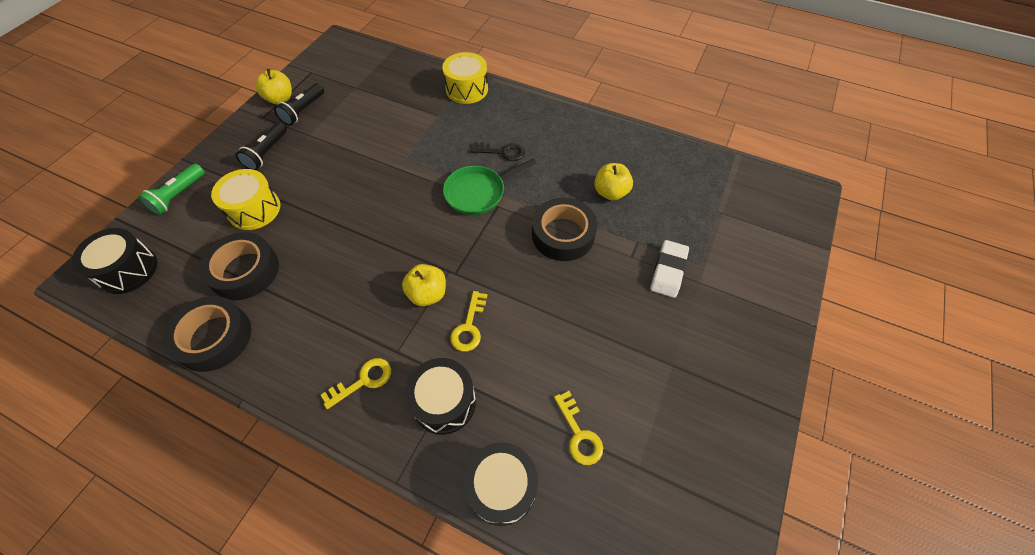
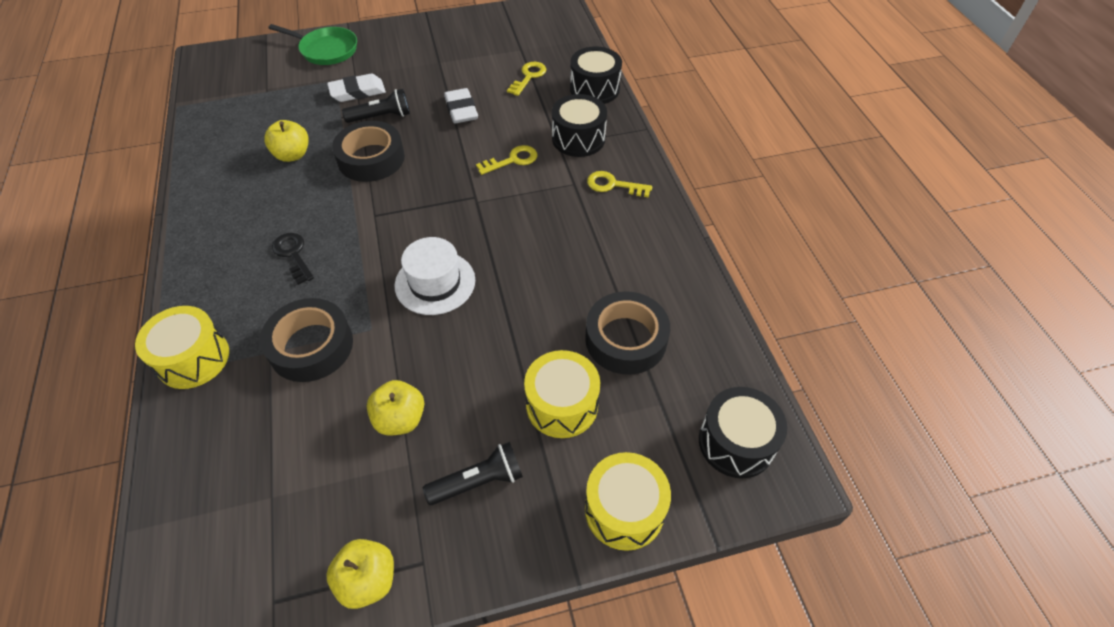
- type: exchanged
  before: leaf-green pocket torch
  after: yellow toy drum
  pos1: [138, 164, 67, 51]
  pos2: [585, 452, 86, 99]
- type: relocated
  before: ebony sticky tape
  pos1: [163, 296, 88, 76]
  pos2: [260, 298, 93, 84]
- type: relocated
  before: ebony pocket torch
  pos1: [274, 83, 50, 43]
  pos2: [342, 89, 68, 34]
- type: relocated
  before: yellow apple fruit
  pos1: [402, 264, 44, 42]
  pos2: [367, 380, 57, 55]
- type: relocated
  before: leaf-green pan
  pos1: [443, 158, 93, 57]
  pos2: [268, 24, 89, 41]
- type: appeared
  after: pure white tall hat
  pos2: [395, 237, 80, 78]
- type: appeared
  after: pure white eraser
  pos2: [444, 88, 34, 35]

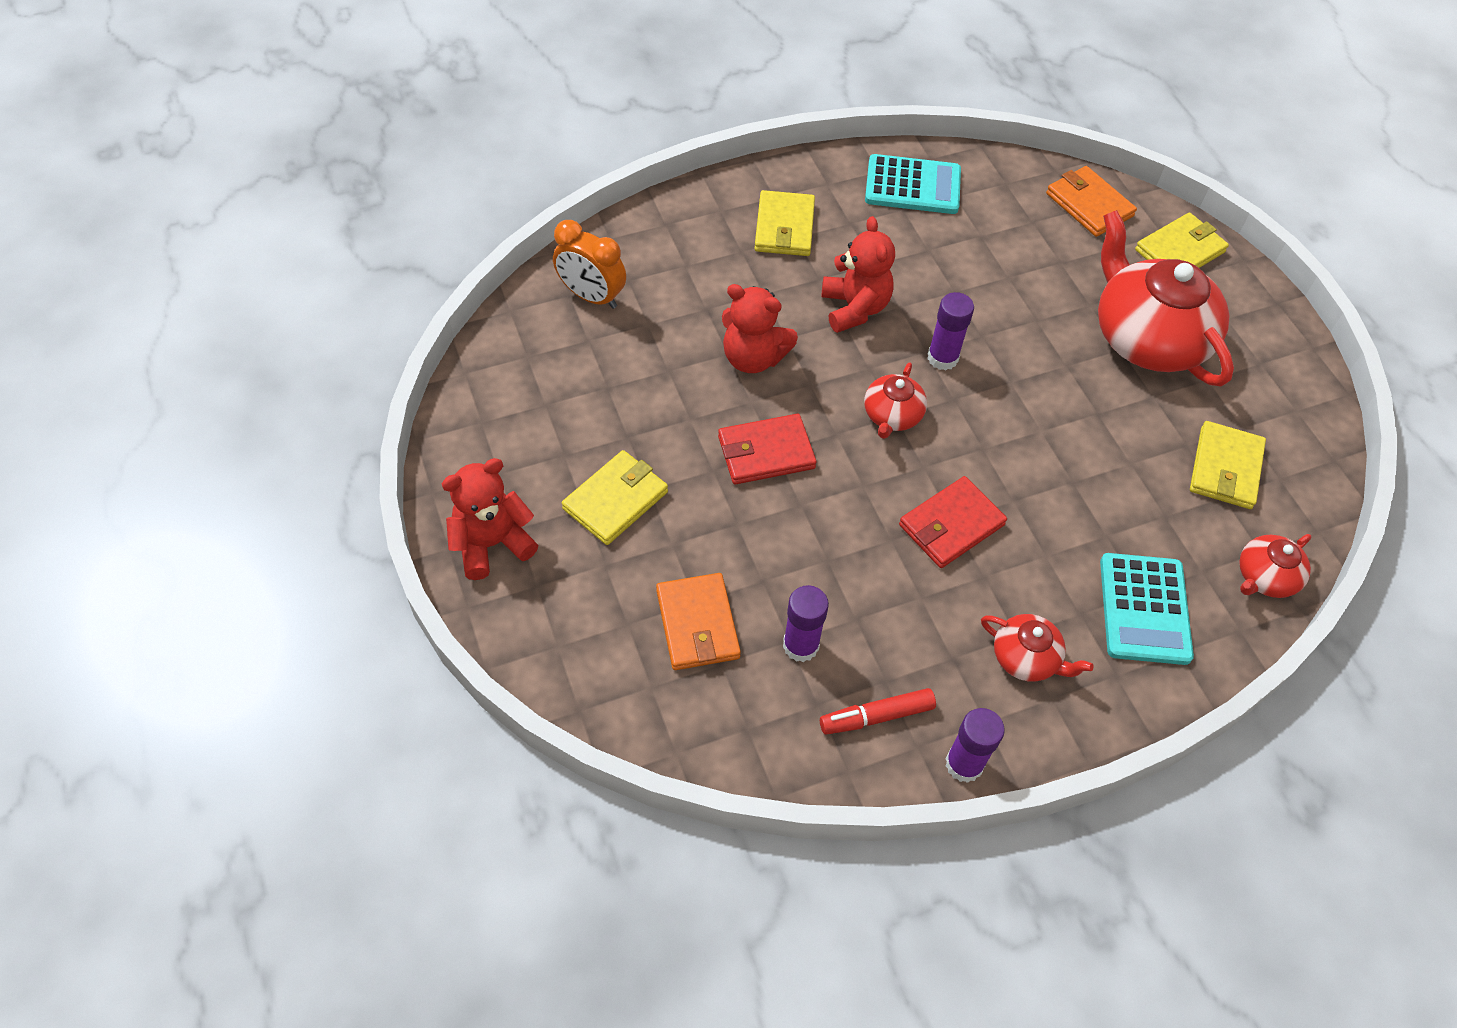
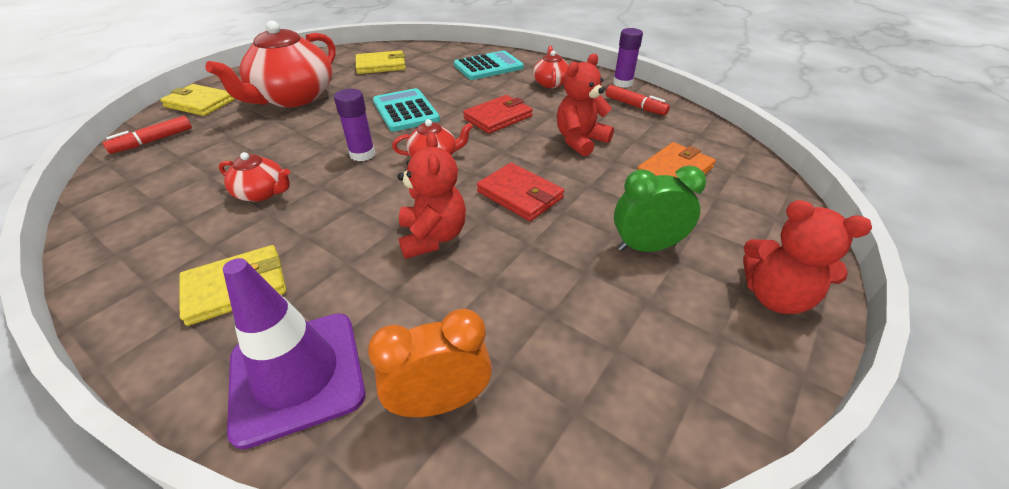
- type: spun
  before: orange bedside clock
  pos1: [553, 220, 73, 89]
  pos2: [368, 309, 124, 108]
  turn: -105
- type: exchanged
  before: yellow billfold
  after: leaf-green bedside clock
  pos1: [562, 450, 106, 95]
  pos2: [614, 166, 92, 86]
- type: missing
  before: royal purple stick of glue
  pos1: [783, 585, 46, 77]
- type: relocated
  before: red stuffed bear
  pos1: [822, 216, 73, 117]
  pos2: [557, 54, 57, 102]
- type: relocated
  before: aqua pocket calculator
  pos1: [865, 154, 96, 60]
  pos2: [373, 88, 67, 44]
- type: spun
  before: red billfold
  pos1: [899, 476, 108, 92]
  pos2: [463, 95, 70, 39]
  turn: -60
- type: exchanged
  before: orange billfold
  after: red marker pen
  pos1: [1046, 166, 91, 71]
  pos2: [102, 116, 90, 38]
- type: relocated
  before: red china teapot
  pos1: [1239, 534, 72, 64]
  pos2: [219, 152, 71, 50]
- type: appeared
  after: royal purple traffic cone
  pos2: [223, 258, 142, 191]

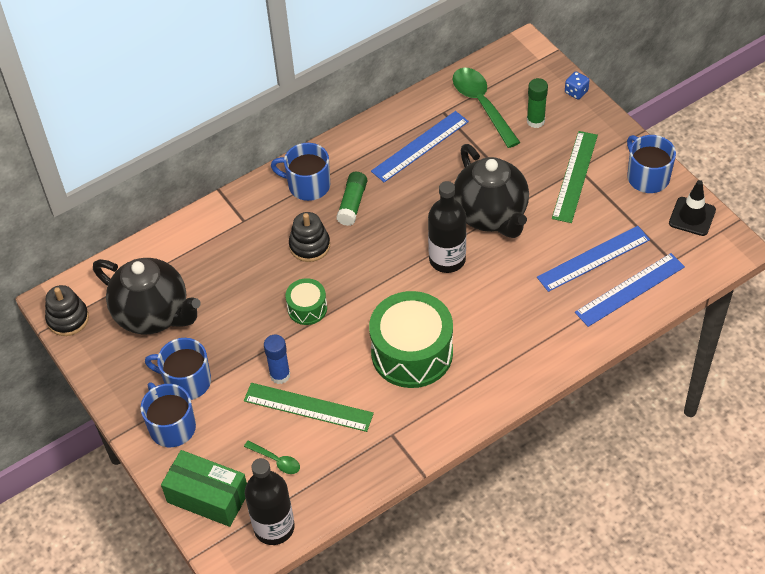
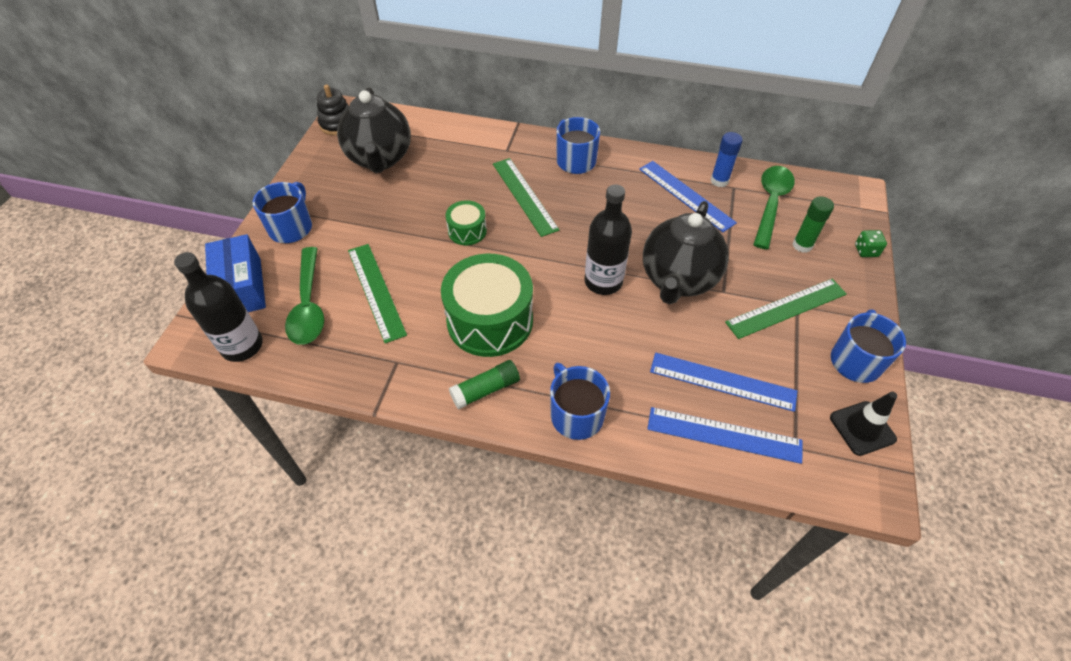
- type: relocated
  before: cobalt mug
  pos1: [145, 338, 66, 62]
  pos2: [550, 363, 60, 77]
- type: colour
  before: leaf-green package
  after: cobalt package
  pos1: [161, 450, 86, 77]
  pos2: [205, 234, 61, 78]
- type: size
  before: leaf-green tablespoon
  pos1: [244, 440, 56, 34]
  pos2: [285, 247, 39, 98]
  scale: 2.02
- type: relocated
  before: cobalt stick of glue
  pos1: [264, 335, 26, 49]
  pos2: [711, 132, 32, 55]
- type: exchanged
  before: ebony stacking rings
  after: leaf-green straightedge
  pos1: [289, 212, 41, 50]
  pos2: [493, 158, 66, 79]
- type: relocated
  before: leaf-green stick of glue
  pos1: [336, 172, 31, 54]
  pos2: [449, 360, 71, 50]
- type: spun
  before: cobalt straightedge
  pos1: [371, 111, 98, 71]
  pos2: [639, 161, 98, 71]
  turn: 45
- type: colour
  before: cobalt dice
  after: leaf-green dice
  pos1: [565, 71, 25, 28]
  pos2: [855, 230, 32, 27]

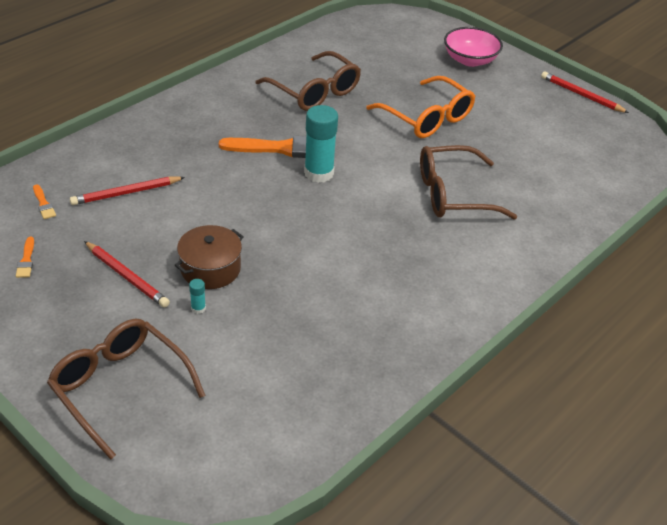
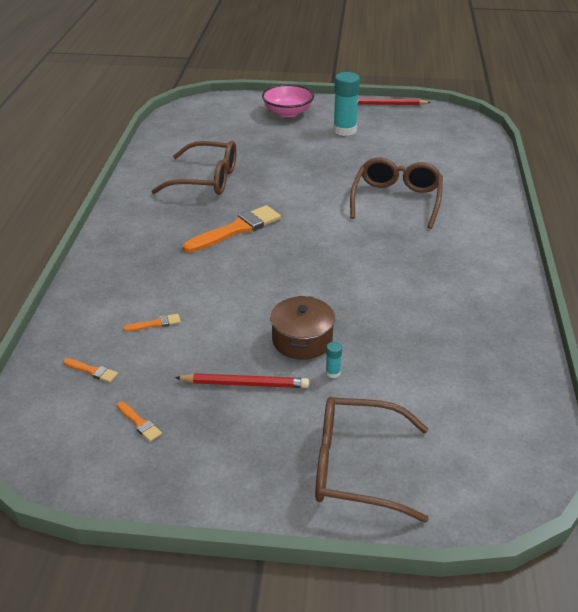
- type: exchanged
  before: red wooden pencil
  after: orange brush
  pos1: [70, 177, 115, 28]
  pos2: [123, 314, 58, 18]
- type: relocated
  before: aqua stick of glue
  pos1: [304, 105, 34, 78]
  pos2: [333, 72, 27, 64]
- type: missing
  before: orange spectacles
  pos1: [366, 76, 109, 62]
- type: spun
  before: brown spectacles
  pos1: [420, 145, 98, 75]
  pos2: [350, 158, 93, 71]
  turn: 150

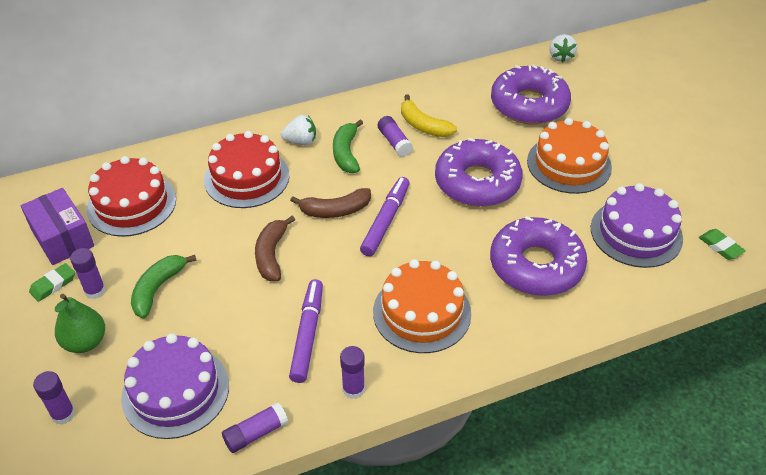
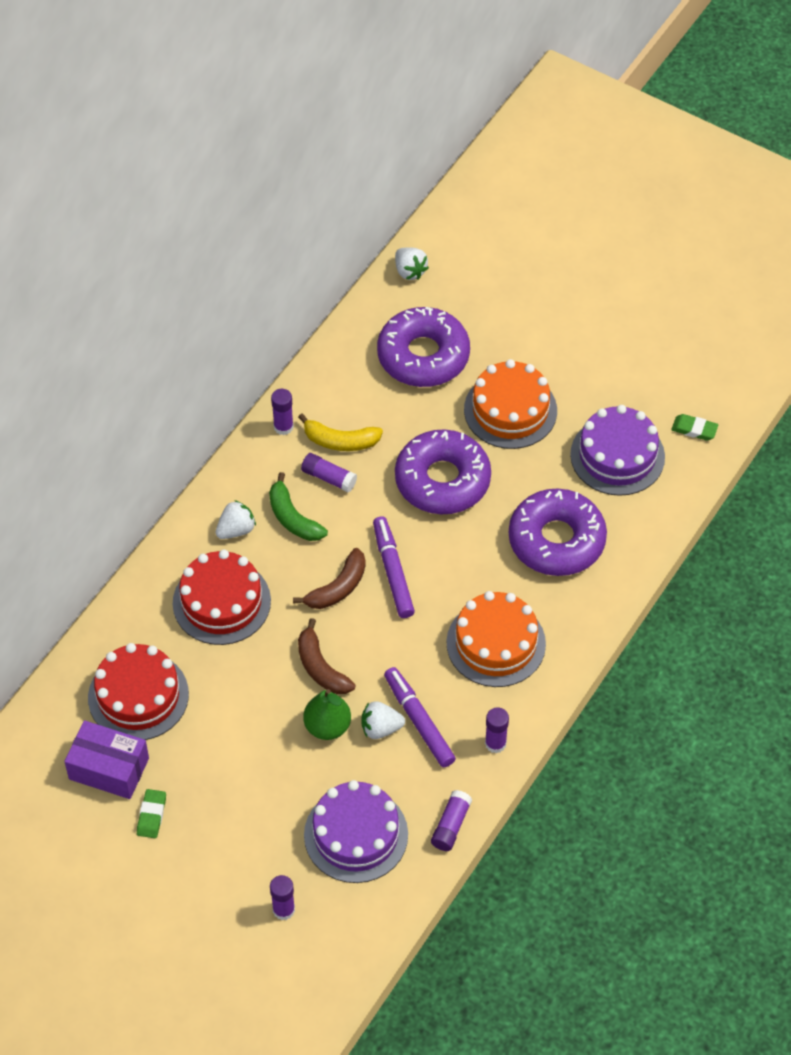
- type: relocated
  before: leaf-green toy pear
  pos1: [55, 294, 50, 59]
  pos2: [304, 689, 47, 51]
- type: relocated
  before: royal purple stick of glue
  pos1: [70, 248, 36, 51]
  pos2: [271, 389, 23, 46]
- type: missing
  before: leaf-green toy banana
  pos1: [131, 255, 66, 63]
- type: appeared
  after: pure white toy strawberry
  pos2: [361, 701, 44, 38]

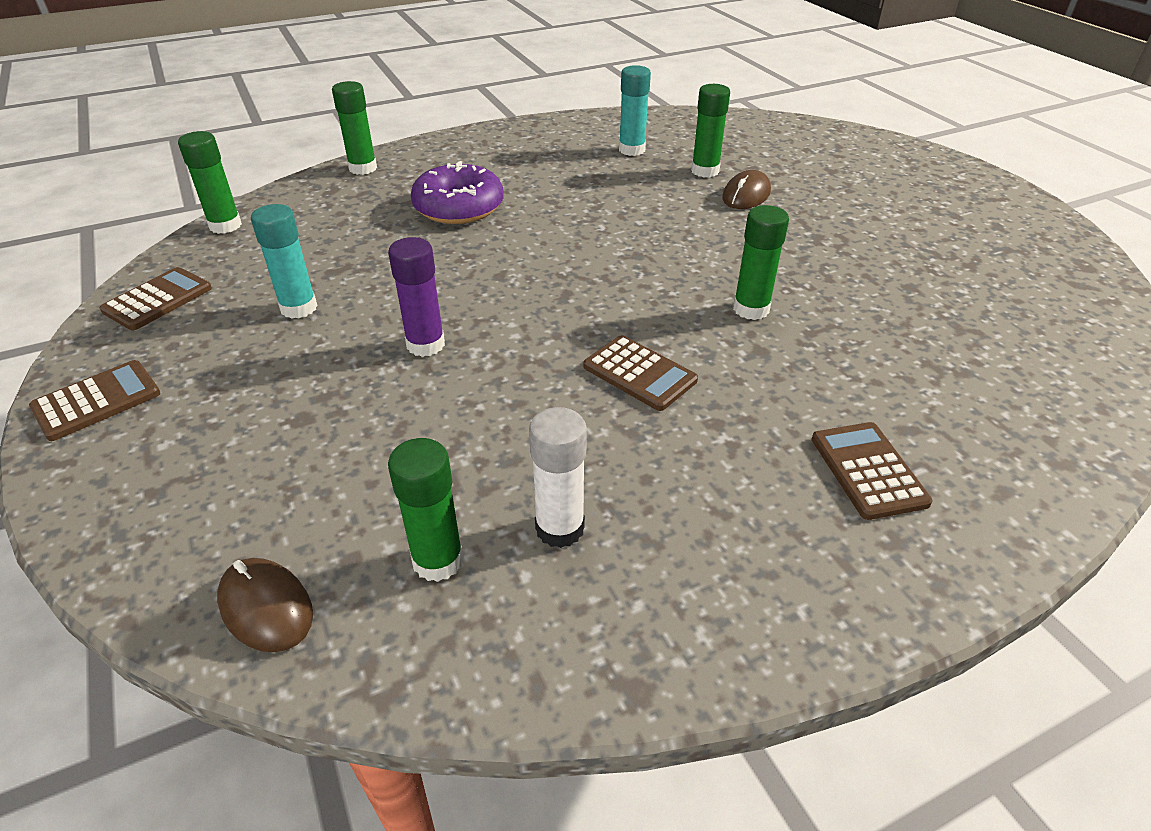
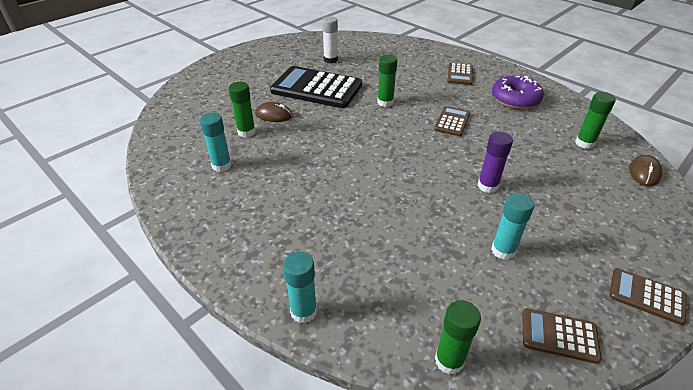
- type: colour
  before: leaf-green stick of glue
  after: aqua stick of glue
  pos1: [332, 81, 45, 94]
  pos2: [283, 252, 34, 72]
- type: relocated
  before: royal purple doughnut
  pos1: [410, 161, 94, 63]
  pos2: [492, 76, 52, 33]
- type: relocated
  before: pure white stick of glue
  pos1: [529, 407, 58, 141]
  pos2: [322, 16, 16, 48]
- type: spun
  before: brown pocket calculator
  pos1: [812, 422, 121, 98]
  pos2: [447, 63, 26, 22]
  turn: -45
- type: appeared
  after: ebony pocket calculator
  pos2: [270, 66, 92, 42]

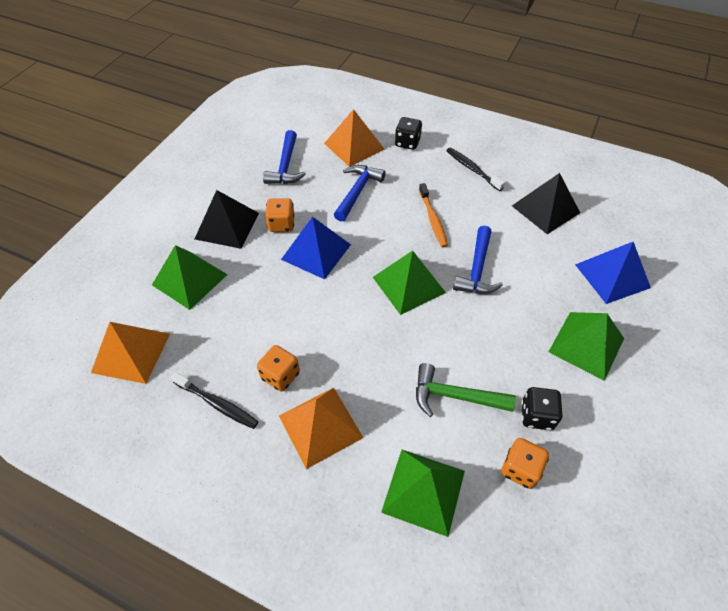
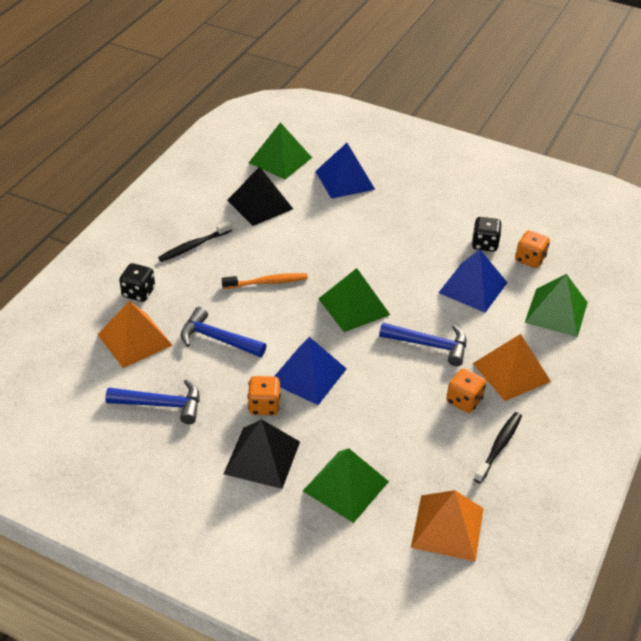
- type: exchanged
  before: leaf-green claw hammer
  after: cobalt solid pyramid
  pos1: [416, 363, 100, 54]
  pos2: [438, 249, 69, 64]
- type: relocated
  before: cobalt claw hammer
  pos1: [453, 226, 50, 68]
  pos2: [379, 323, 87, 43]
- type: relocated
  before: leaf-green solid pyramid
  pos1: [549, 312, 75, 69]
  pos2: [249, 122, 63, 58]

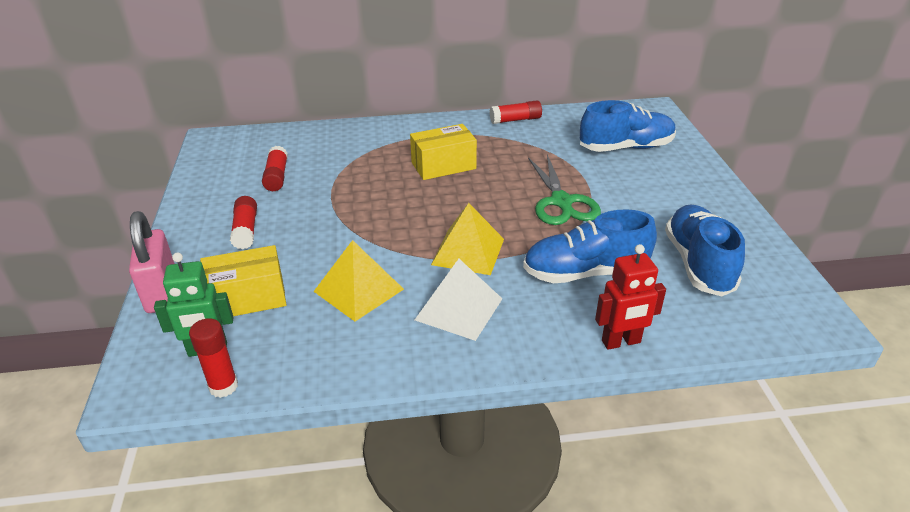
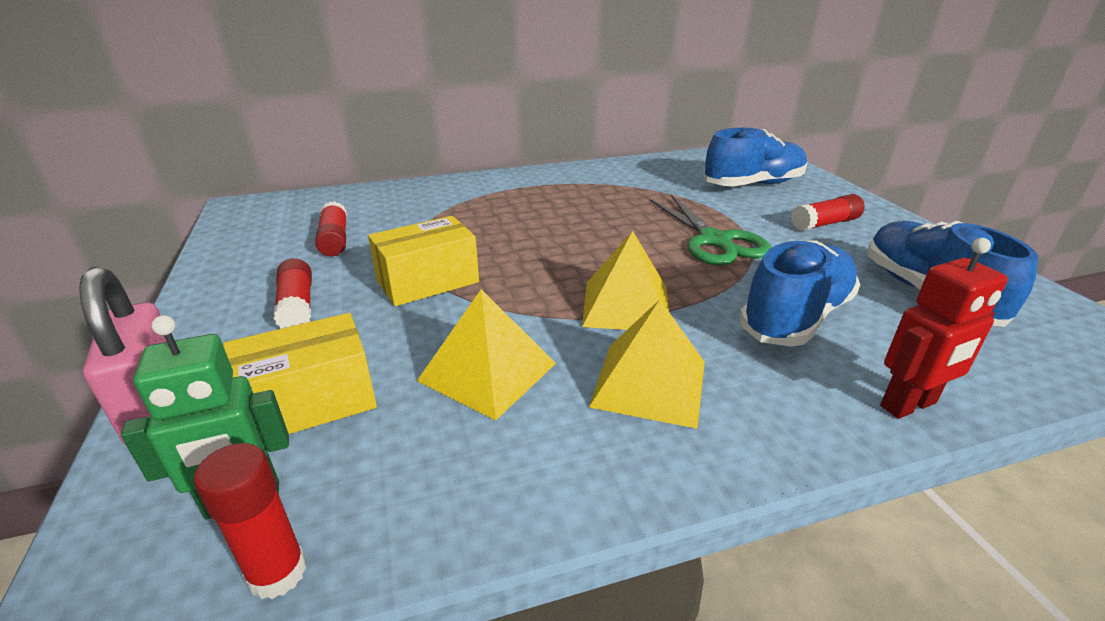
- type: relocated
  before: yellow package
  pos1: [410, 124, 67, 56]
  pos2: [368, 216, 111, 90]
- type: colour
  before: pure white solid pyramid
  after: yellow solid pyramid
  pos1: [415, 259, 87, 82]
  pos2: [589, 300, 116, 129]
- type: relocated
  before: red stick of glue
  pos1: [490, 100, 52, 24]
  pos2: [791, 194, 74, 37]
- type: spun
  before: cobalt lace-up shoe
  pos1: [523, 209, 134, 74]
  pos2: [739, 240, 121, 107]
  turn: 150

